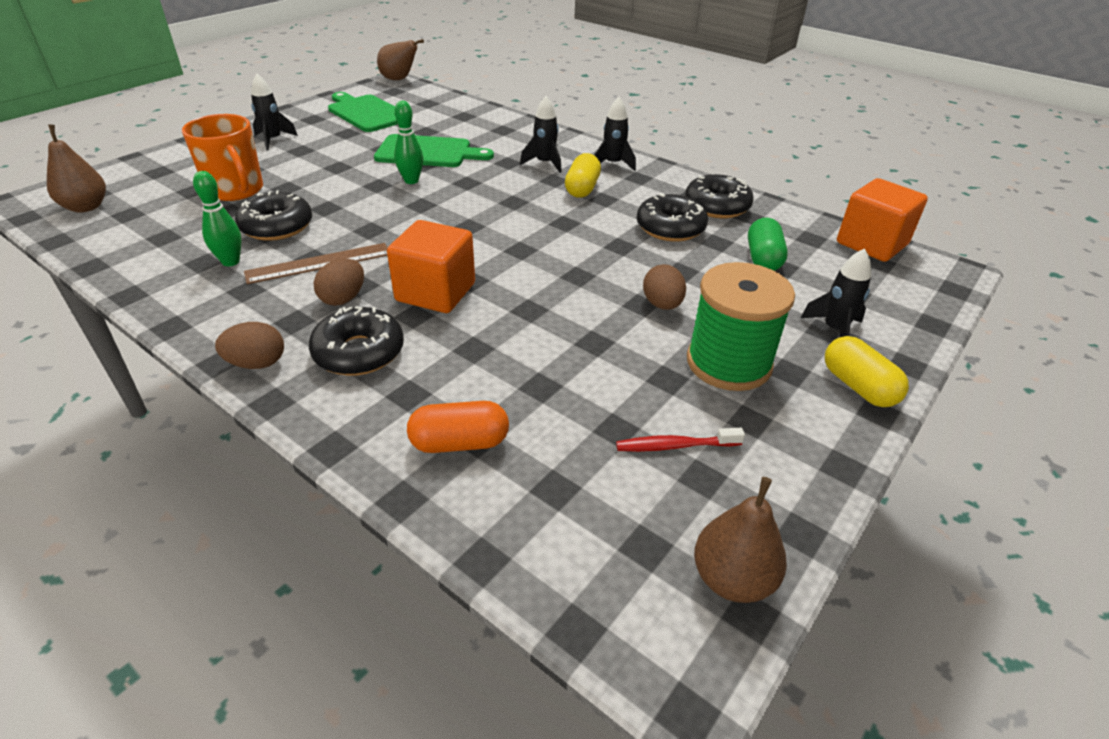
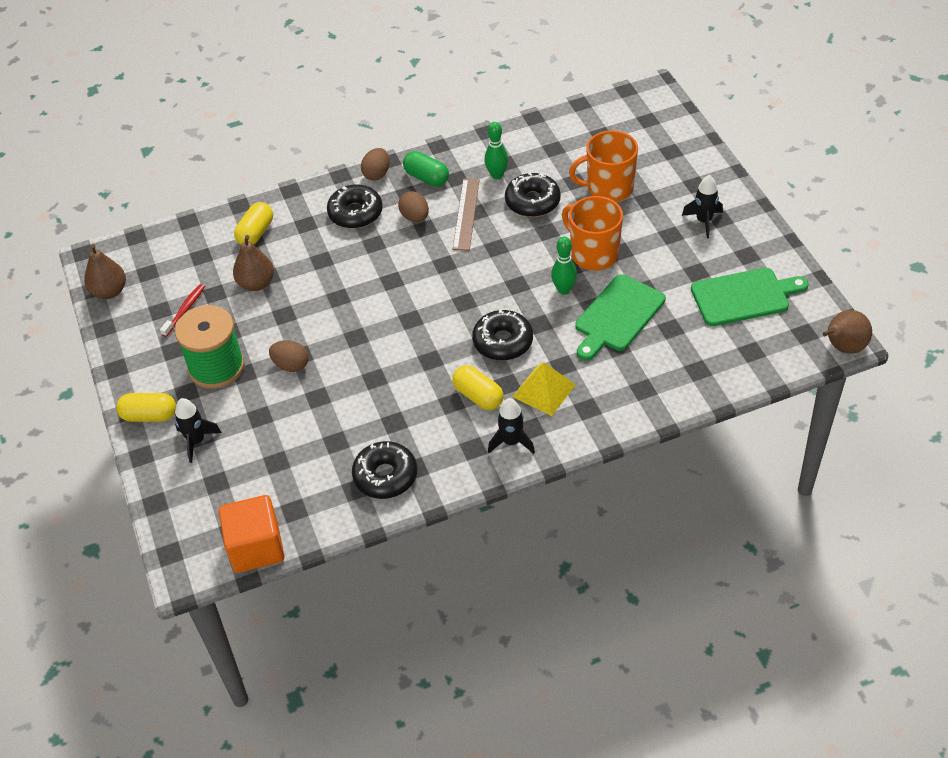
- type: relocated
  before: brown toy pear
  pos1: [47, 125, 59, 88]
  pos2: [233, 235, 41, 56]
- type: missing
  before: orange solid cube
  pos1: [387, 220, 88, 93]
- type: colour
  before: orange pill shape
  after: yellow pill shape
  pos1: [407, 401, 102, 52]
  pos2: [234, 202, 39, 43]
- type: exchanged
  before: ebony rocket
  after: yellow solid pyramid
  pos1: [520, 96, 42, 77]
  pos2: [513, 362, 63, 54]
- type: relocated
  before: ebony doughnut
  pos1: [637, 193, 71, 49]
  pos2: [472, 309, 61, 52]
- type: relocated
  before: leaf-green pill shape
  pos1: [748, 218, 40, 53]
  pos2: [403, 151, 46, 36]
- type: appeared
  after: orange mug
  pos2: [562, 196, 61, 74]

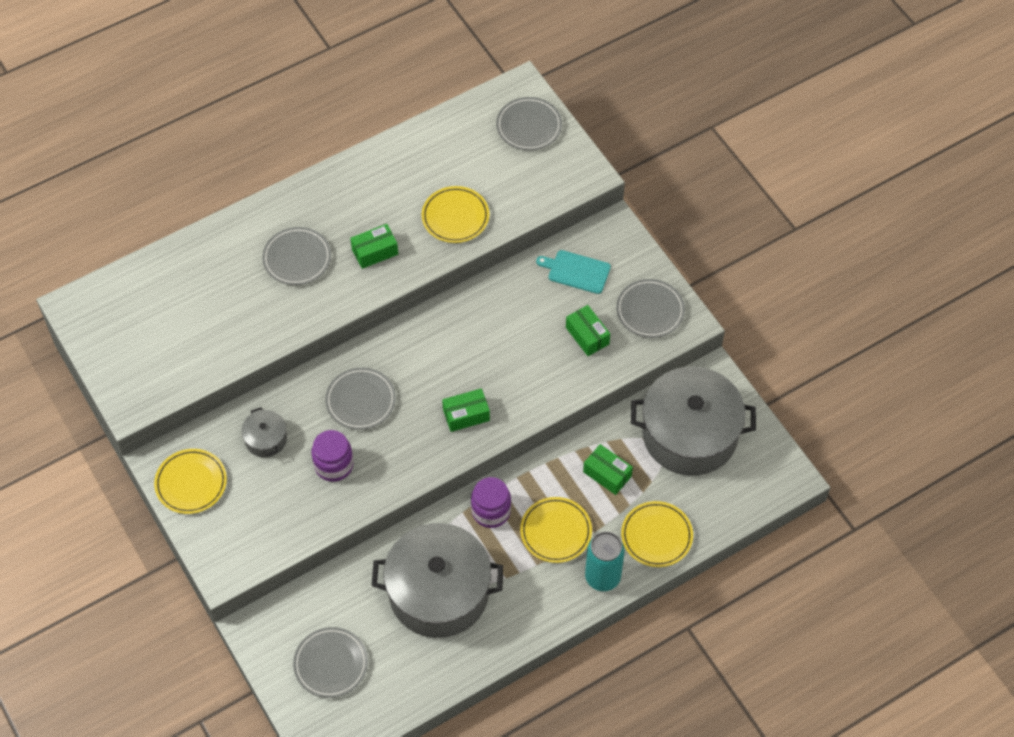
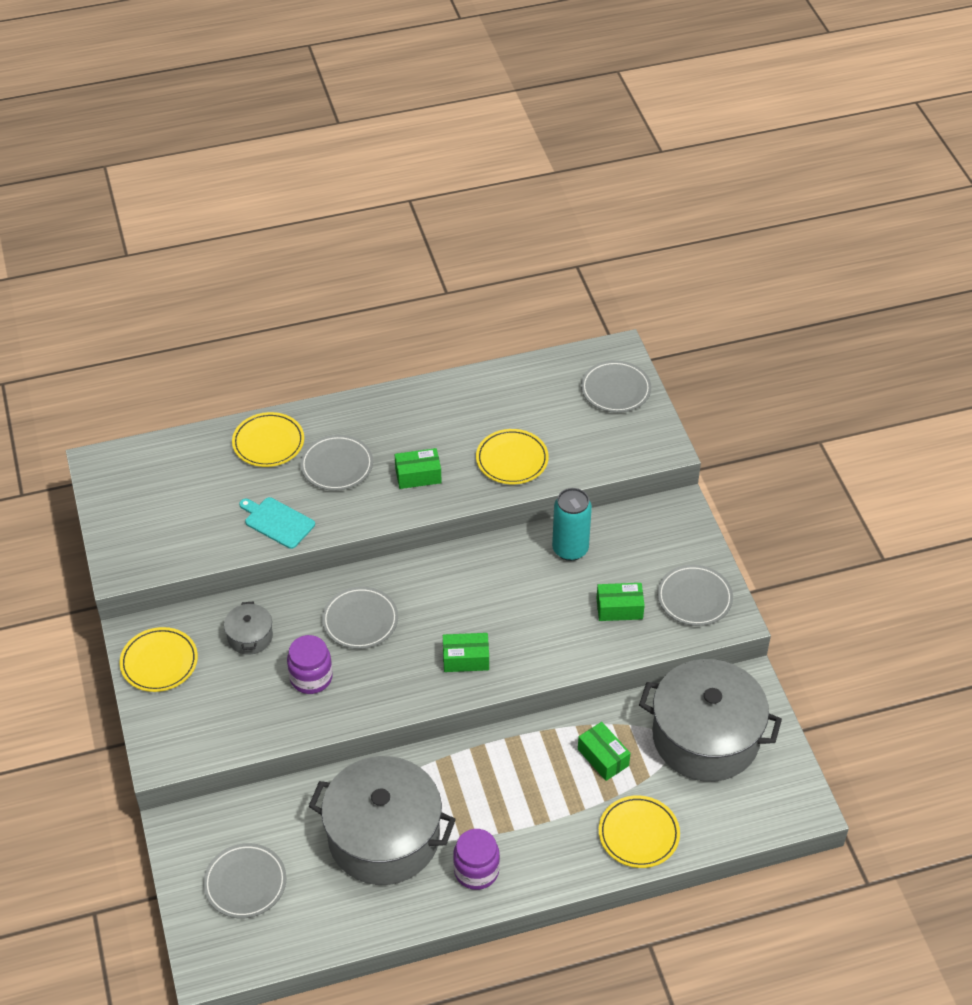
- type: relocated
  before: royal purple jar
  pos1: [471, 477, 40, 51]
  pos2: [453, 829, 47, 61]
- type: relocated
  before: yellow plate
  pos1: [520, 497, 72, 66]
  pos2: [232, 412, 72, 55]
- type: relocated
  before: aqua cutting board
  pos1: [536, 250, 75, 44]
  pos2: [239, 497, 76, 52]
- type: spun
  before: leaf-green package
  pos1: [566, 305, 44, 51]
  pos2: [597, 583, 48, 38]
  turn: -75
- type: relocated
  before: aqua soda can
  pos1: [585, 532, 39, 59]
  pos2: [552, 488, 40, 73]

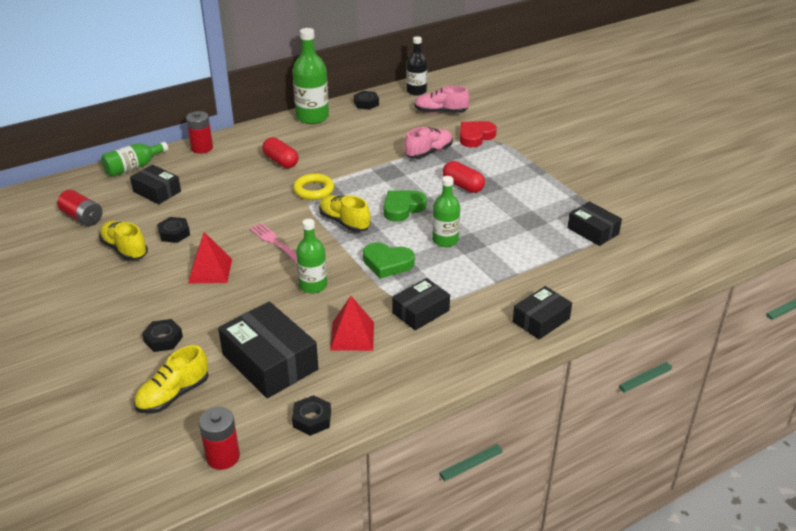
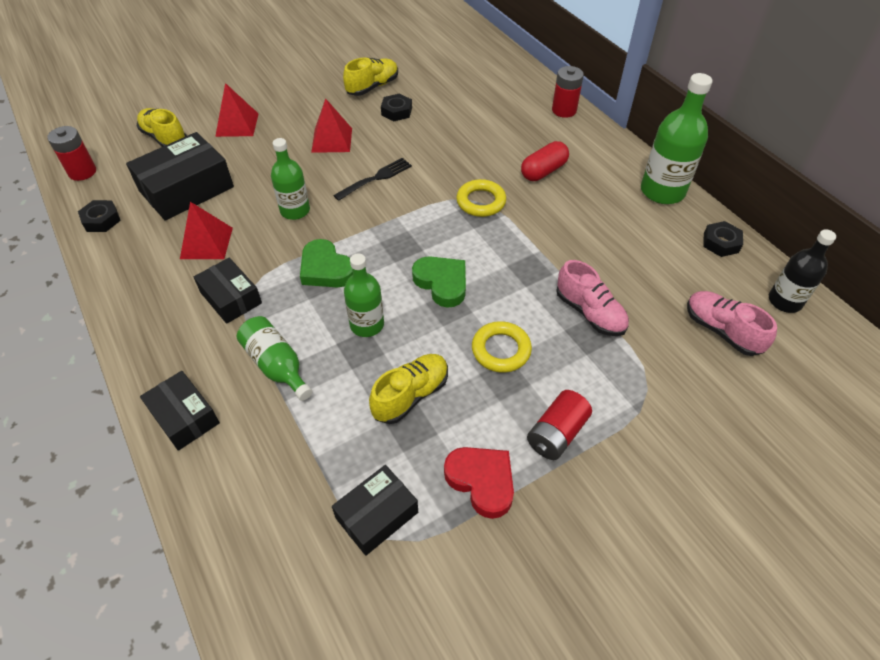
- type: relocated
  before: red AA battery
  pos1: [57, 190, 45, 36]
  pos2: [527, 390, 65, 70]
- type: relocated
  before: leaf-green drink bottle
  pos1: [101, 142, 67, 35]
  pos2: [237, 316, 75, 85]
- type: missing
  before: ebony package
  pos1: [130, 165, 51, 39]
- type: exchanged
  before: ebony hex nut
  after: red solid pyramid
  pos1: [142, 319, 41, 33]
  pos2: [215, 83, 44, 54]
- type: colour
  before: rosy table fork
  after: ebony table fork
  pos1: [249, 223, 48, 41]
  pos2: [333, 158, 79, 43]
- type: relocated
  before: yellow lace-up shoe
  pos1: [319, 195, 51, 37]
  pos2: [369, 354, 79, 70]
- type: spun
  before: leaf-green love heart
  pos1: [363, 242, 52, 37]
  pos2: [300, 239, 53, 48]
  turn: -60
- type: spun
  before: rosy lace-up shoe
  pos1: [414, 86, 56, 27]
  pos2: [687, 291, 90, 65]
  turn: -45
- type: exchanged
  before: red pill shape
  after: yellow ring
  pos1: [443, 161, 42, 32]
  pos2: [472, 321, 60, 52]
- type: relocated
  before: red love heart
  pos1: [460, 121, 37, 26]
  pos2: [444, 447, 70, 72]

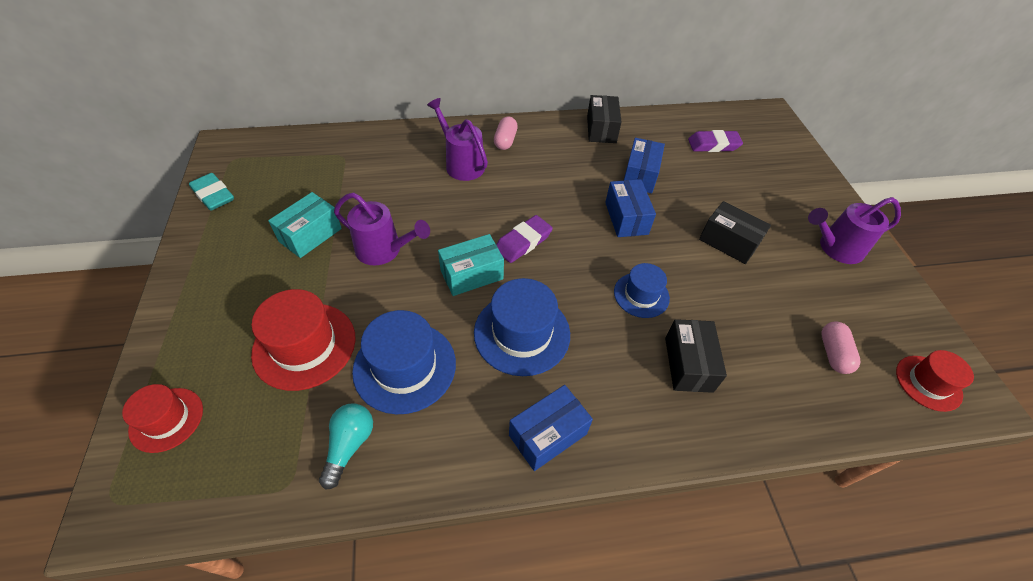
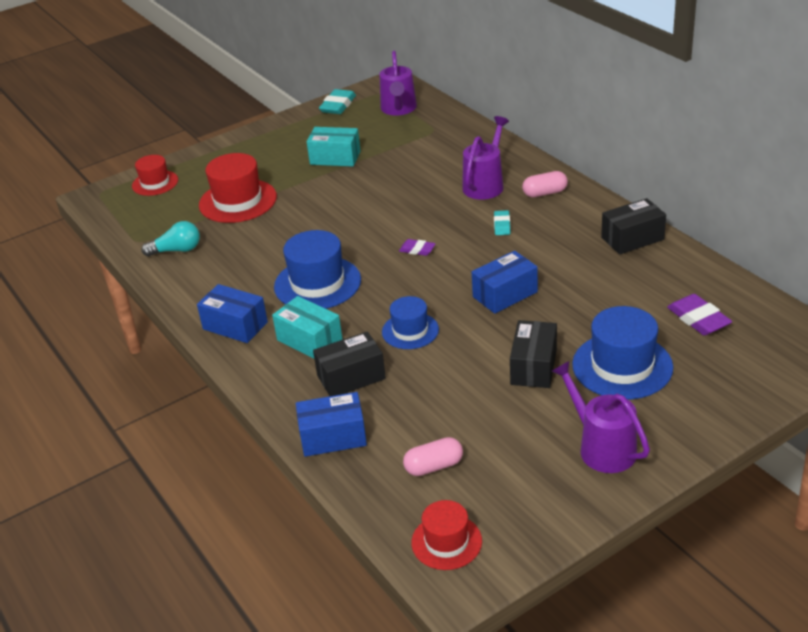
- type: relocated
  before: royal purple sprinkling can
  pos1: [334, 193, 96, 72]
  pos2: [379, 51, 38, 64]
- type: relocated
  before: cobalt tall hat
  pos1: [352, 310, 104, 104]
  pos2: [572, 306, 101, 93]
- type: relocated
  before: aqua package
  pos1: [438, 234, 66, 62]
  pos2: [272, 296, 71, 62]
- type: size
  before: royal purple eraser
  pos1: [496, 215, 57, 48]
  pos2: [399, 239, 37, 17]
  scale: 0.6
- type: relocated
  before: cobalt package
  pos1: [624, 138, 41, 55]
  pos2: [296, 392, 71, 65]
- type: appeared
  after: aqua eraser
  pos2: [494, 210, 17, 25]

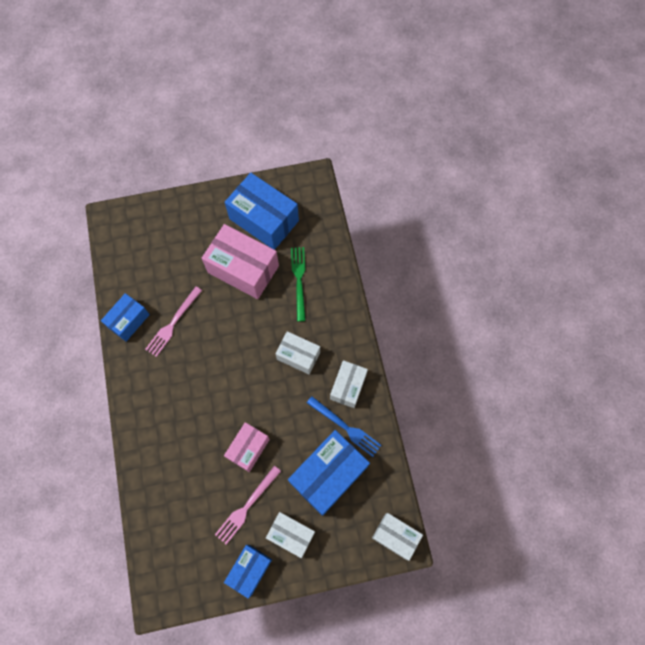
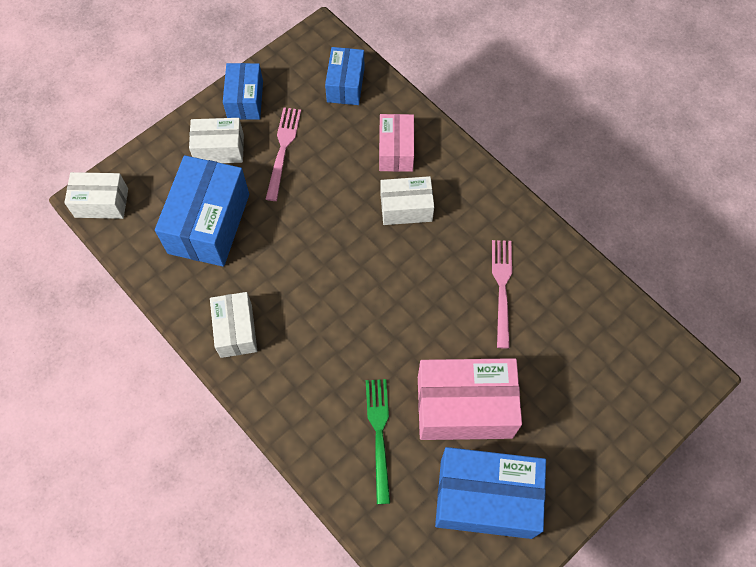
- type: relocated
  before: cobalt package
  pos1: [101, 293, 49, 48]
  pos2: [325, 47, 40, 58]
- type: relocated
  before: rosy package
  pos1: [224, 422, 46, 50]
  pos2: [379, 114, 35, 58]
- type: relocated
  before: pure white package
  pos1: [275, 331, 45, 44]
  pos2: [381, 176, 53, 49]
- type: spun
  before: leaf-green table fork
  pos1: [291, 247, 15, 75]
  pos2: [366, 379, 24, 125]
  turn: -150
- type: missing
  before: cobalt table fork
  pos1: [307, 396, 74, 61]

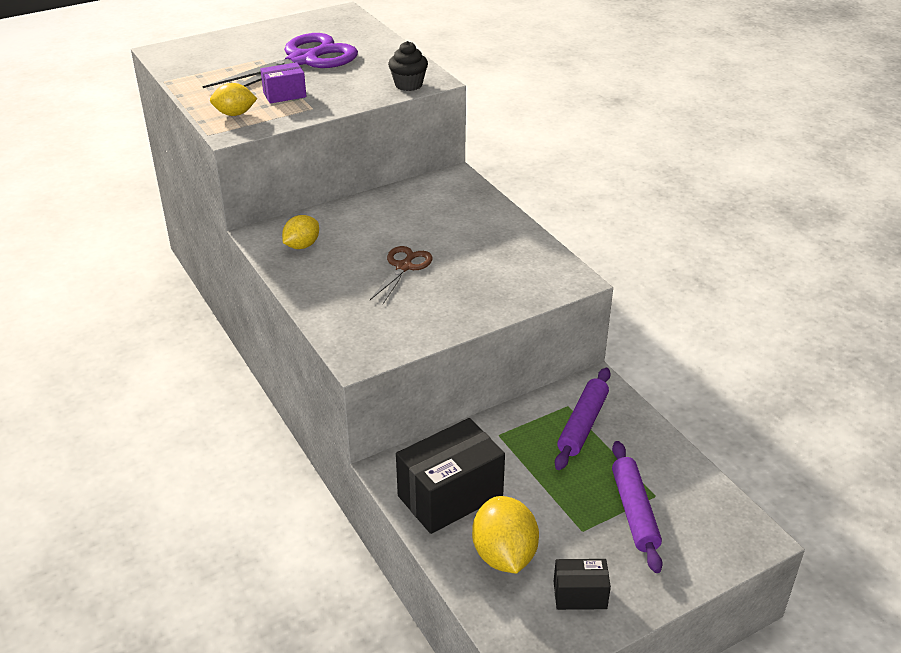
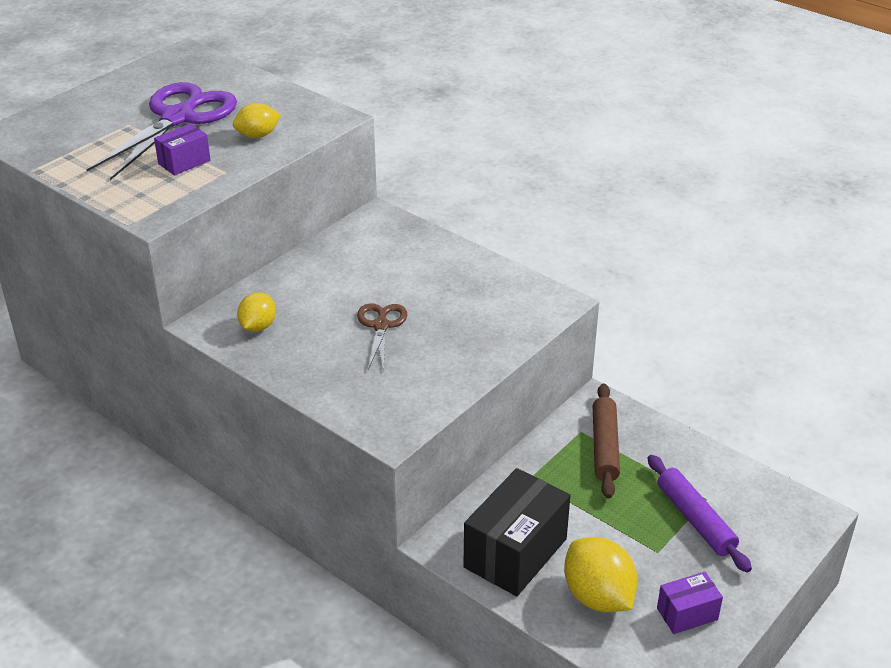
- type: relocated
  before: yellow lemon
  pos1: [210, 83, 48, 33]
  pos2: [233, 103, 48, 35]
- type: missing
  before: ebony cupcake
  pos1: [388, 41, 40, 50]
- type: colour
  before: ebony package
  after: royal purple package
  pos1: [554, 559, 57, 51]
  pos2: [657, 572, 66, 62]
- type: colour
  before: royal purple dough roller
  after: brown dough roller
  pos1: [555, 368, 55, 102]
  pos2: [593, 384, 27, 115]

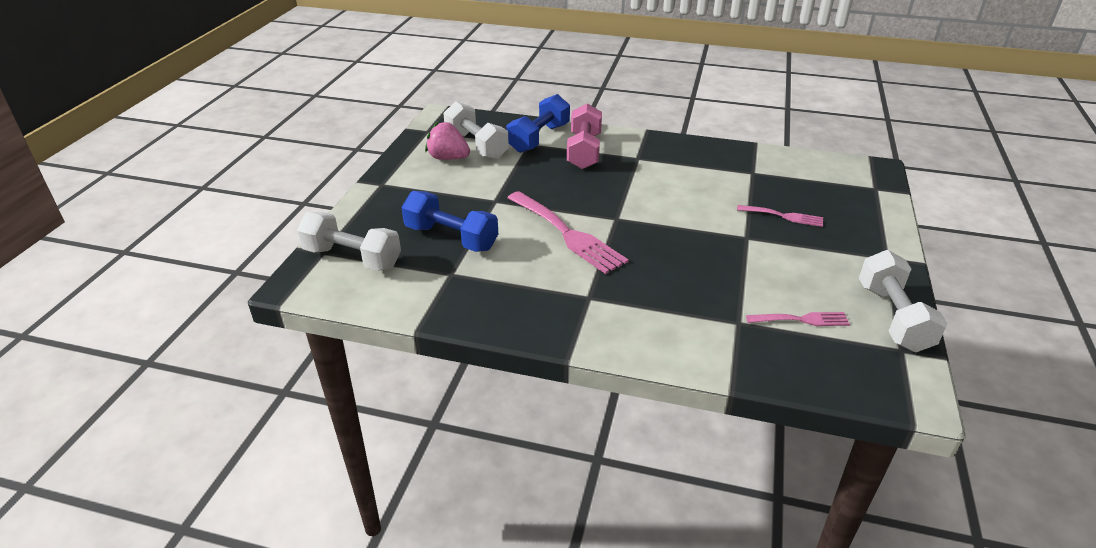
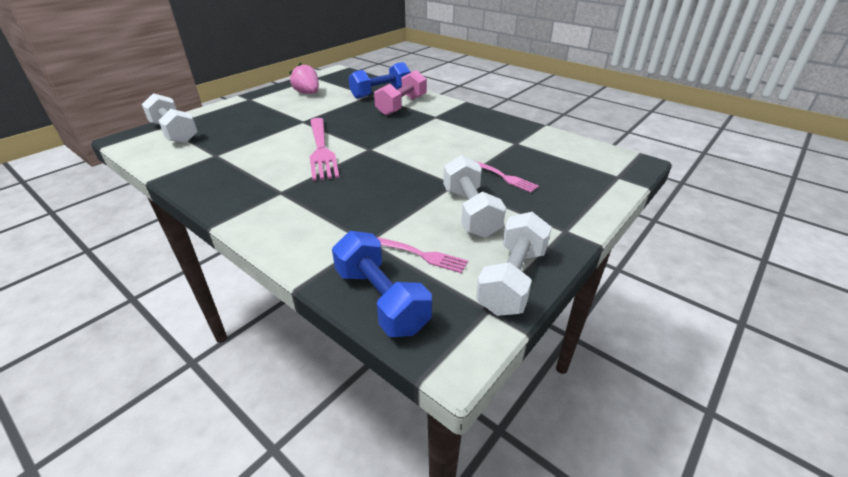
- type: relocated
  before: cobalt dumbbell
  pos1: [402, 191, 96, 61]
  pos2: [332, 231, 100, 106]
- type: relocated
  before: pure white dumbbell
  pos1: [443, 101, 66, 59]
  pos2: [443, 155, 63, 83]

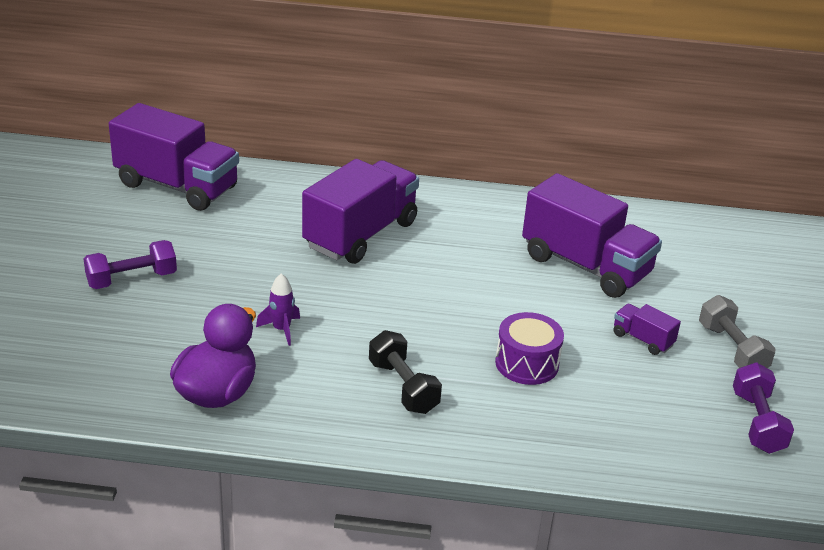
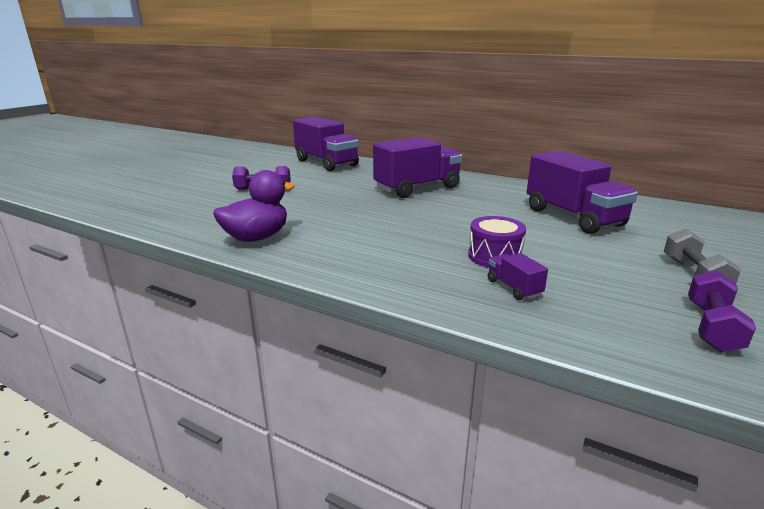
- type: missing
  before: royal purple rocket
  pos1: [256, 273, 44, 73]
- type: missing
  before: ebony dumbbell
  pos1: [369, 330, 73, 84]
- type: relocated
  before: royal purple truck
  pos1: [614, 304, 67, 51]
  pos2: [488, 253, 60, 47]

